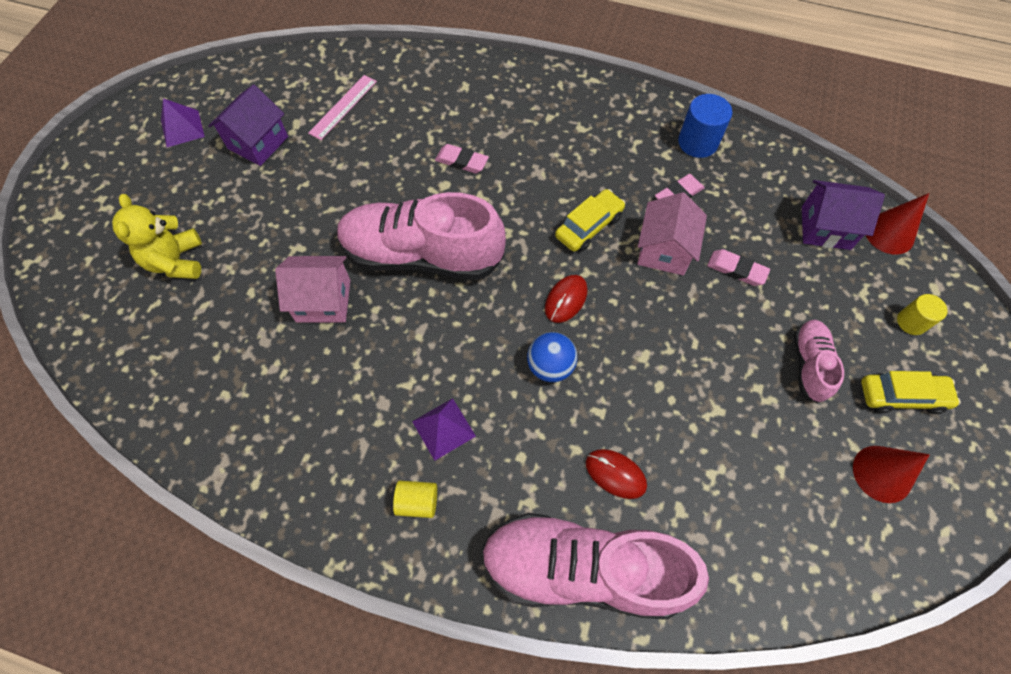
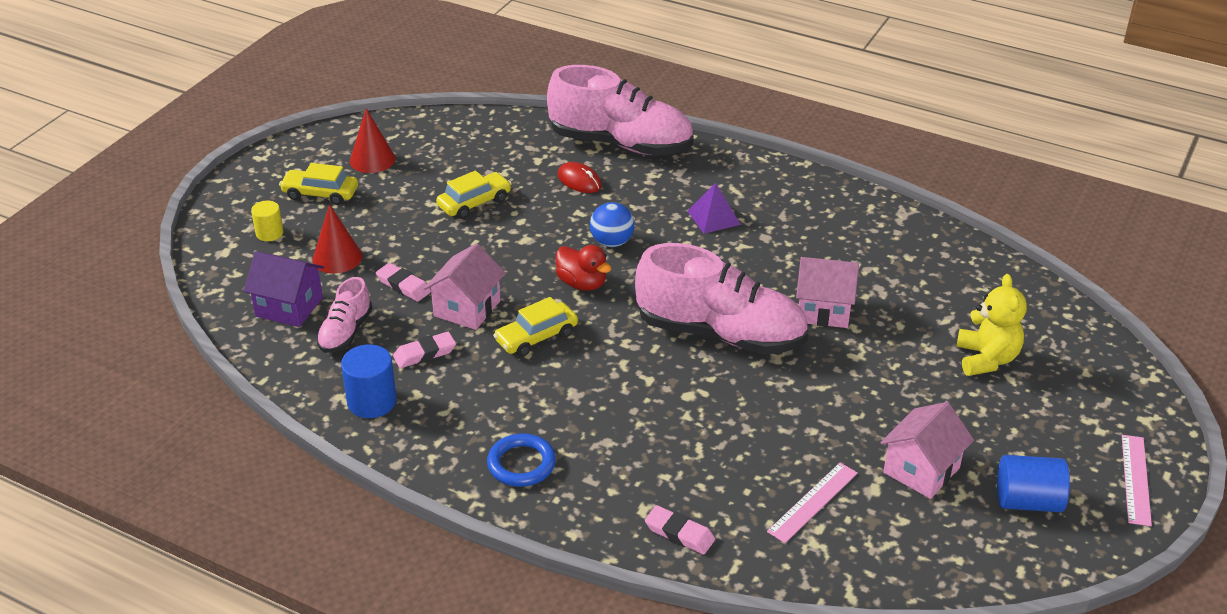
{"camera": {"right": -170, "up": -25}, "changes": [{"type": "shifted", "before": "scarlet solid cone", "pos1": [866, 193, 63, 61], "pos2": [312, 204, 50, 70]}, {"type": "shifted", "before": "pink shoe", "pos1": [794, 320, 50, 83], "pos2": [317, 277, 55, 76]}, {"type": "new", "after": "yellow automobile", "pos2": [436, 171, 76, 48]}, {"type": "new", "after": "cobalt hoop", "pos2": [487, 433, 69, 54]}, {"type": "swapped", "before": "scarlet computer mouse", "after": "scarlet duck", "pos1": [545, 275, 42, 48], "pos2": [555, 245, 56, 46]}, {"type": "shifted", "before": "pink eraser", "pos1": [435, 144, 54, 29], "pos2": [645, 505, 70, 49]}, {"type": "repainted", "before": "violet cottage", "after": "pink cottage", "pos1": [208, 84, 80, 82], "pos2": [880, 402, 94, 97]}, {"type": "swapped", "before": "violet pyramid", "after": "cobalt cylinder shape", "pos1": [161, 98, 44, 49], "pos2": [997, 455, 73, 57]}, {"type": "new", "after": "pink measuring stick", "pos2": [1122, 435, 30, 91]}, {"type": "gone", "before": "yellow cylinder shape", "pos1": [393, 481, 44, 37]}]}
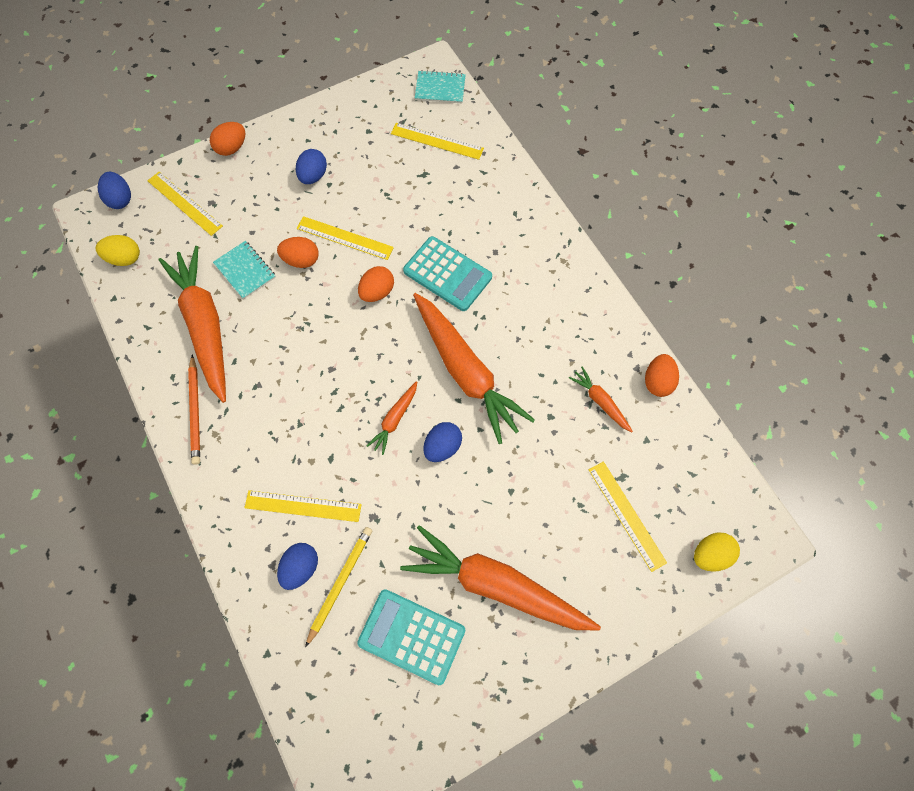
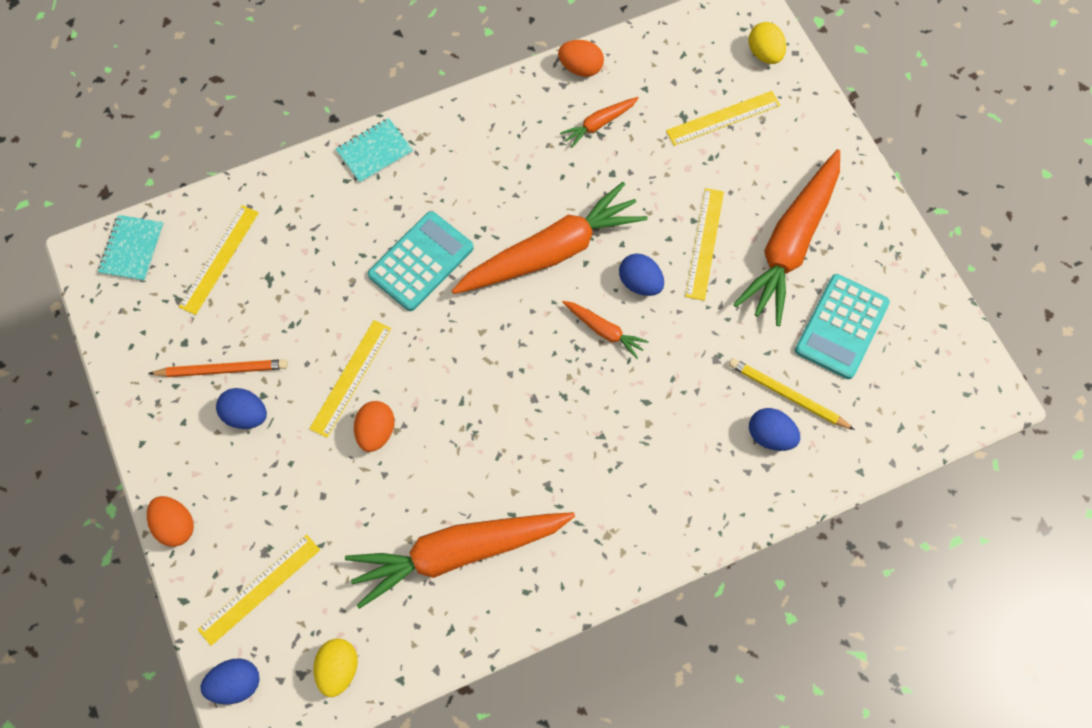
{"camera": {"right": -85, "up": 0}, "changes": [{"type": "shifted", "before": "orange wooden pencil", "pos1": [188, 354, 12, 111], "pos2": [148, 359, 140, 18]}, {"type": "shifted", "before": "teal notepad", "pos1": [213, 241, 63, 58], "pos2": [336, 118, 77, 65]}, {"type": "shifted", "before": "yellow measuring stick", "pos1": [244, 490, 118, 32], "pos2": [685, 188, 39, 113]}, {"type": "gone", "before": "orange toy egg", "pos1": [358, 266, 36, 36]}]}
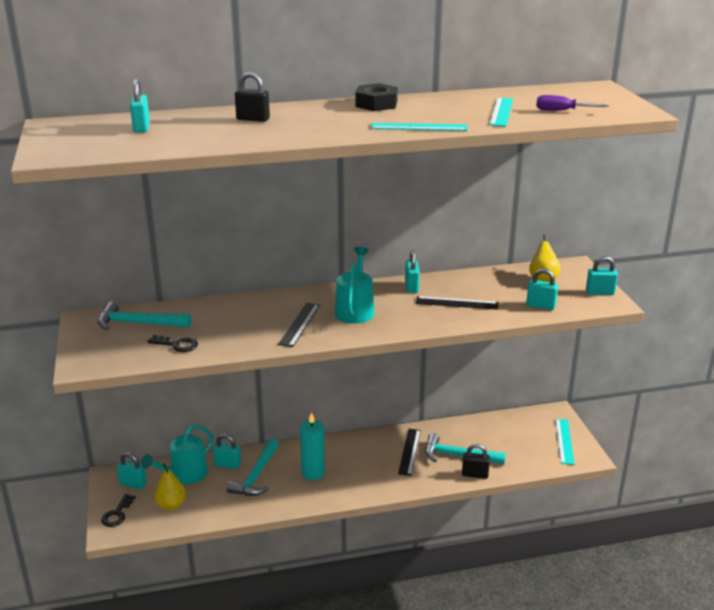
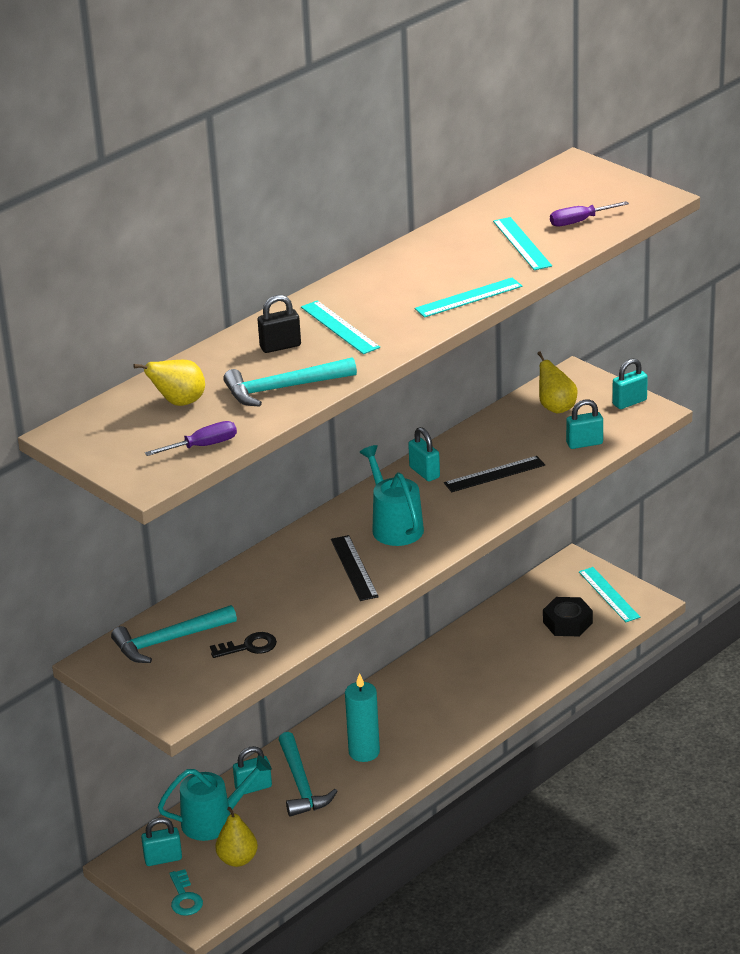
{"camera": {"right": -30, "up": 5}, "changes": [{"type": "swapped", "before": "teal lock", "after": "yellow pear fruit", "pos1": [130, 79, 20, 54], "pos2": [133, 360, 72, 46]}, {"type": "new", "after": "violet hand screwdriver", "pos2": [145, 421, 92, 35]}, {"type": "rotated", "before": "teal watering can", "pos1": [141, 424, 73, 60], "pos2": [158, 756, 114, 85], "turn": -120}, {"type": "repainted", "before": "ebony latchkey", "after": "teal latchkey", "pos1": [101, 494, 35, 33], "pos2": [169, 869, 34, 47]}, {"type": "shifted", "before": "teal hammer", "pos1": [425, 433, 81, 31], "pos2": [223, 357, 134, 49]}, {"type": "new", "after": "teal measuring stick", "pos2": [301, 300, 79, 54]}, {"type": "shifted", "before": "ebony hex nut", "pos1": [355, 83, 43, 28], "pos2": [543, 597, 50, 39]}, {"type": "gone", "before": "ebony measuring stick", "pos1": [398, 429, 23, 47]}, {"type": "gone", "before": "ebony lock", "pos1": [462, 444, 28, 35]}]}
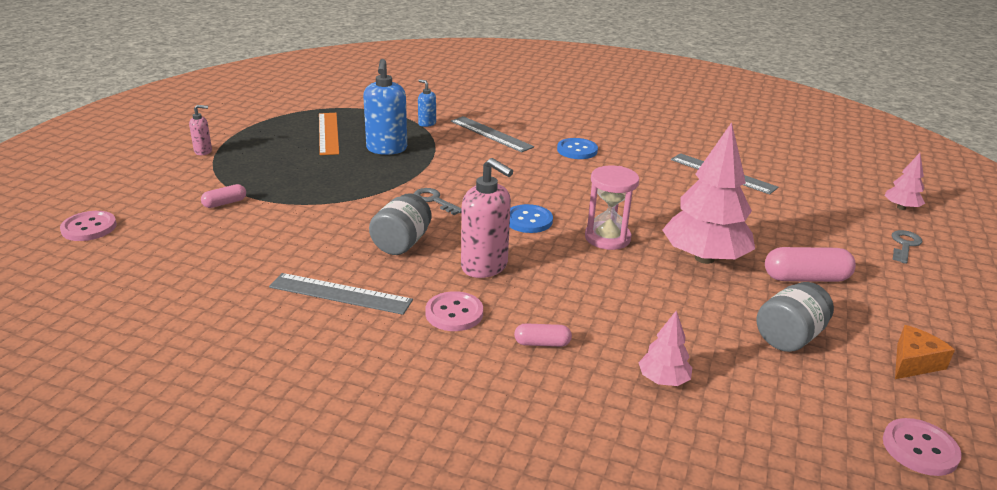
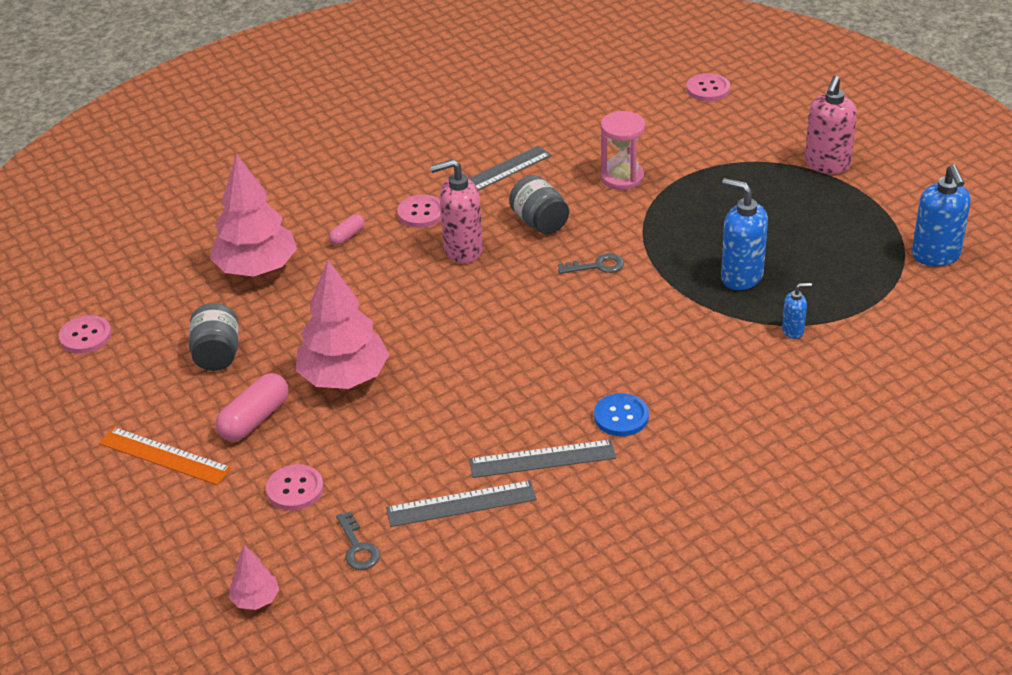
{"camera": {"right": 130, "up": 10}, "changes": [{"type": "shifted", "before": "orange measuring stick", "pos1": [319, 113, 20, 42], "pos2": [99, 427, 133, 58]}, {"type": "scaled", "before": "pink toy tree", "pos1": [638, 311, 54, 75], "pos2": [210, 154, 87, 123], "scale": 2.11}, {"type": "new", "after": "pink shirt button", "pos2": [266, 464, 58, 47]}, {"type": "shifted", "before": "grey latchkey", "pos1": [892, 230, 30, 34], "pos2": [336, 511, 44, 59]}, {"type": "shifted", "before": "grey measuring stick", "pos1": [451, 116, 83, 36], "pos2": [469, 439, 147, 39]}, {"type": "shifted", "before": "pink sand timer", "pos1": [585, 165, 54, 85], "pos2": [601, 111, 44, 79]}, {"type": "scaled", "before": "pink soap pump", "pos1": [189, 105, 23, 50], "pos2": [805, 76, 52, 98], "scale": 1.94}, {"type": "new", "after": "cobalt soap pump", "pos2": [912, 165, 59, 101]}, {"type": "gone", "before": "pink pill shape", "pos1": [201, 184, 45, 24]}, {"type": "gone", "before": "cobalt shirt button", "pos1": [510, 204, 43, 29]}, {"type": "gone", "before": "orange piece of cheese", "pos1": [895, 325, 60, 54]}]}
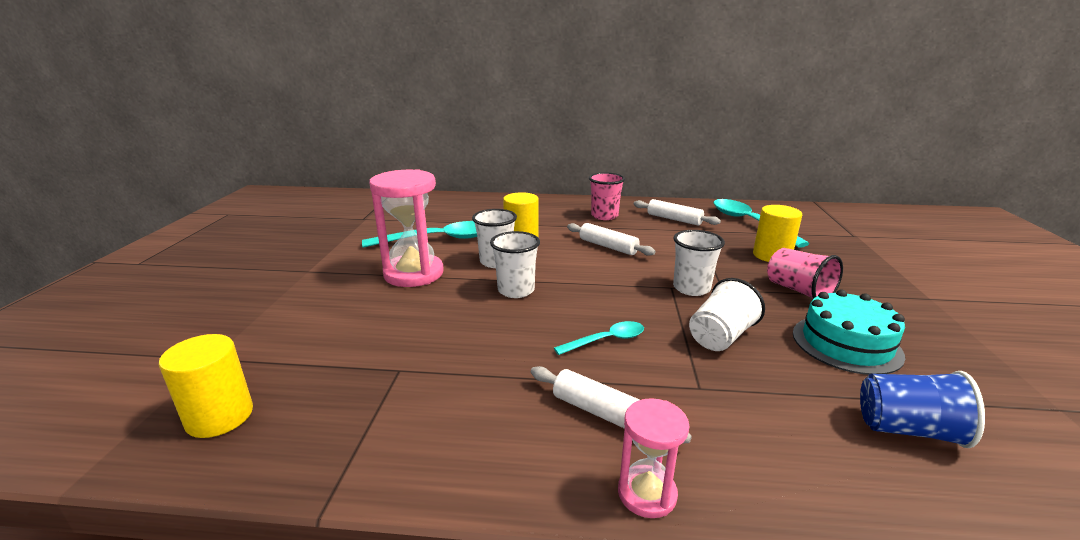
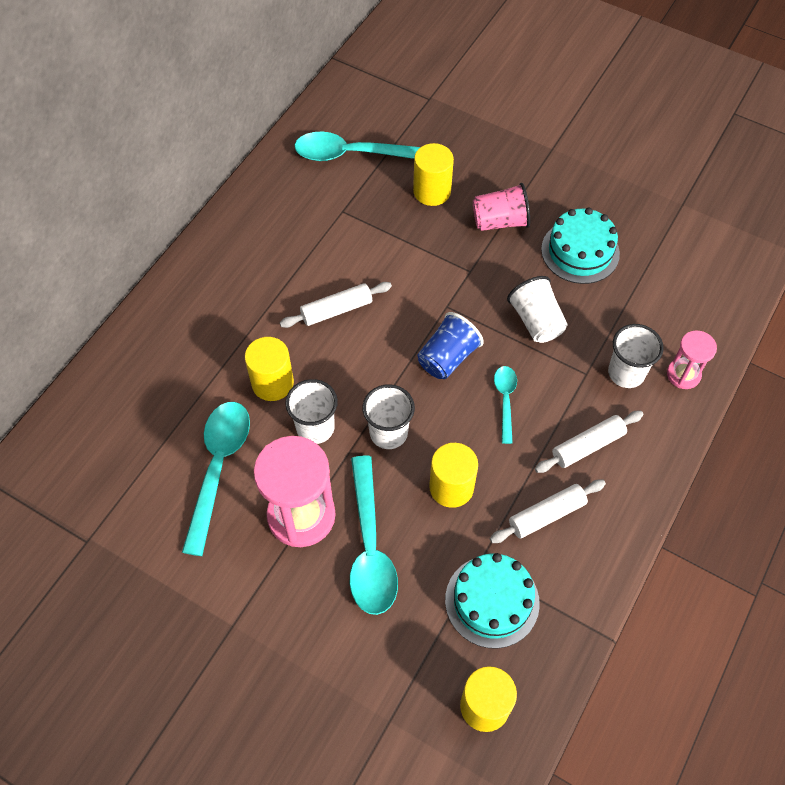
{"camera": {"right": -65, "up": 35}, "changes": [{"type": "new", "after": "teal teaspoon", "pos2": [350, 455, 48, 160]}, {"type": "shifted", "before": "cobalt cup", "pos1": [860, 371, 125, 77], "pos2": [418, 312, 66, 67]}, {"type": "new", "after": "yellow cylinder shape", "pos2": [429, 443, 49, 65]}, {"type": "new", "after": "teal gateau", "pos2": [445, 553, 95, 96]}, {"type": "shifted", "before": "white dough roller", "pos1": [634, 199, 87, 27], "pos2": [490, 480, 116, 63]}, {"type": "shifted", "before": "white cup", "pos1": [673, 230, 52, 66], "pos2": [608, 324, 56, 64]}, {"type": "shifted", "before": "pink sand timer", "pos1": [618, 398, 71, 120], "pos2": [667, 330, 50, 59]}, {"type": "gone", "before": "pink cup", "pos1": [589, 172, 36, 48]}]}
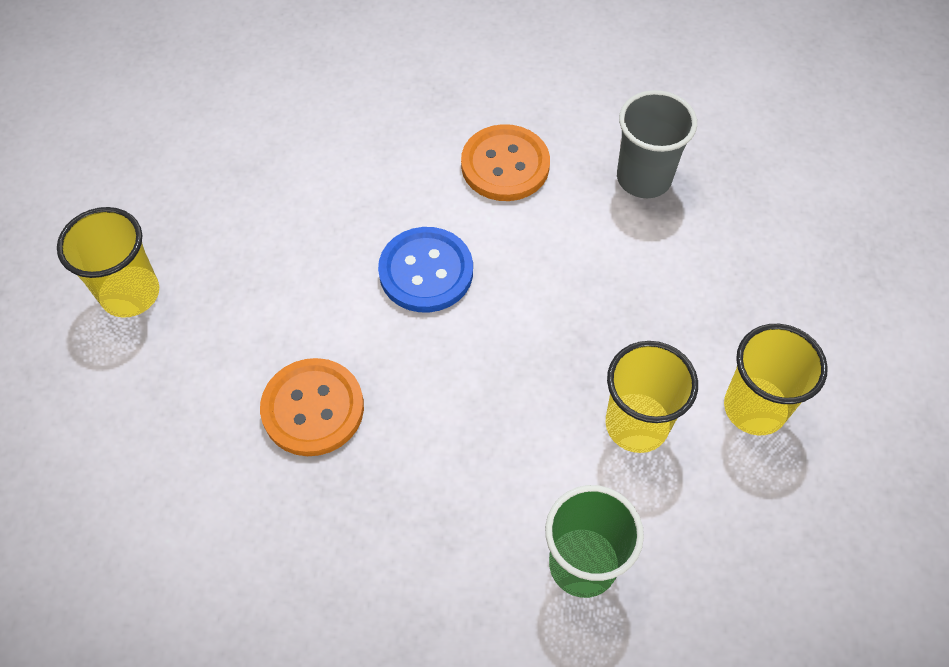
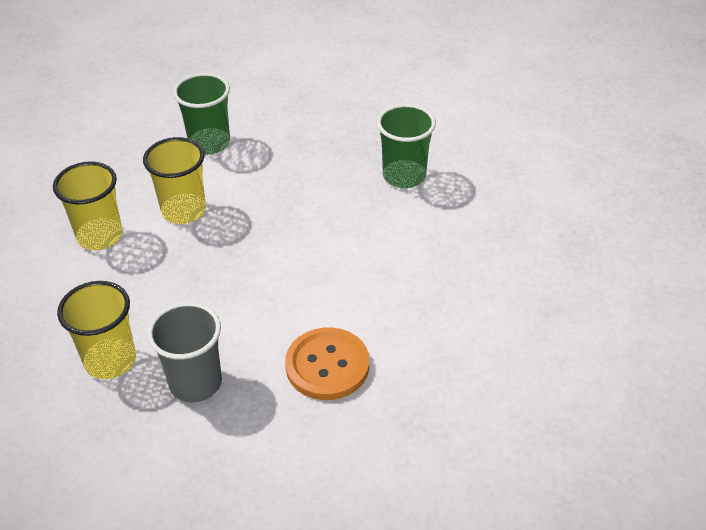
{"camera": {"right": 165, "up": -15}, "changes": [{"type": "shifted", "before": "yellow cup", "pos1": [57, 207, 102, 111], "pos2": [57, 281, 79, 98]}, {"type": "swapped", "before": "orange shirt button", "after": "green cup", "pos1": [260, 358, 104, 98], "pos2": [377, 104, 59, 84]}, {"type": "gone", "before": "cobalt shirt button", "pos1": [378, 227, 95, 85]}]}
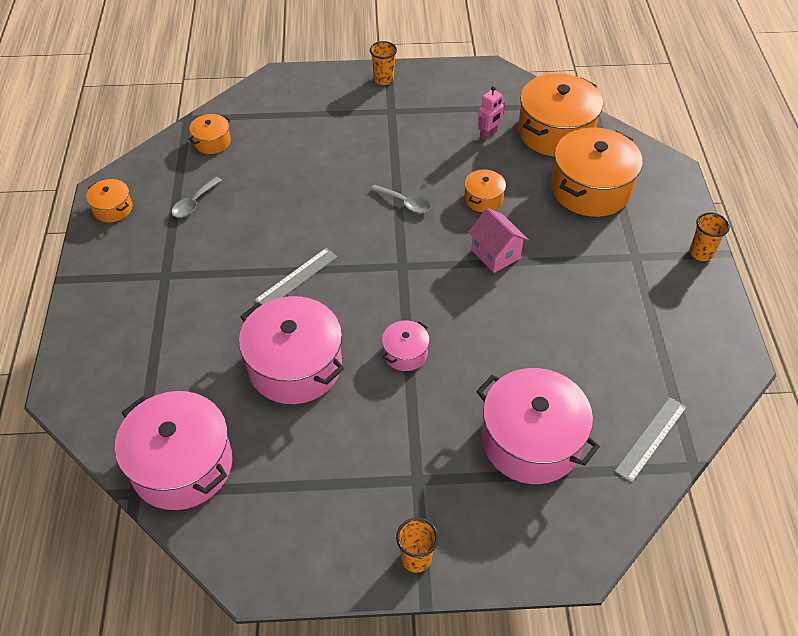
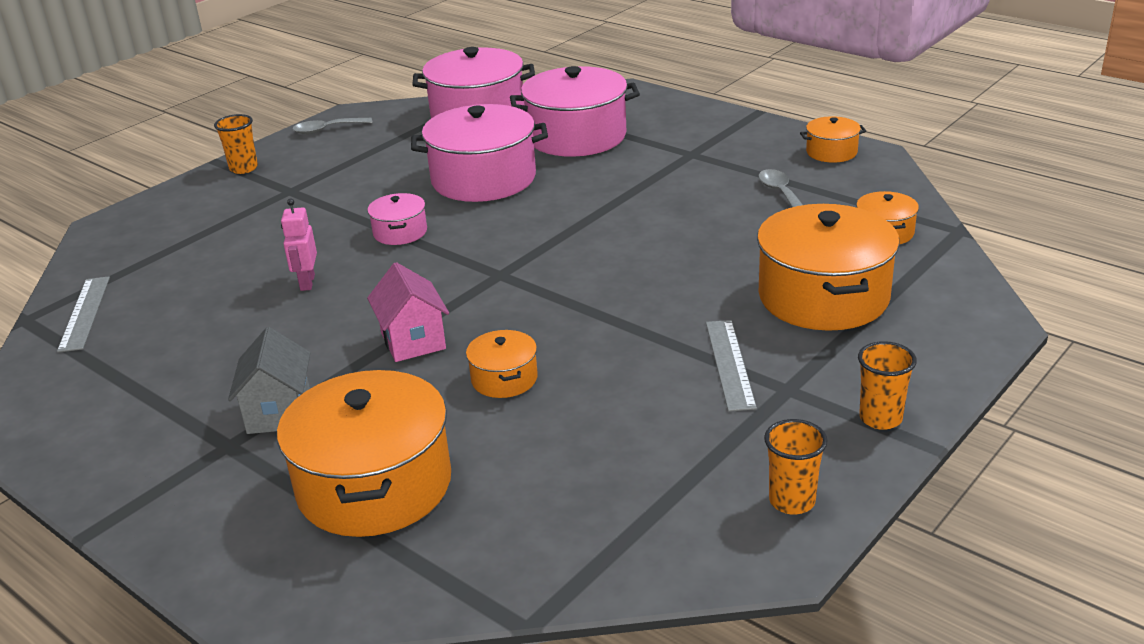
{"camera": {"right": 135, "up": -20}, "changes": [{"type": "new", "after": "grey cottage", "pos2": [228, 327, 82, 107]}, {"type": "shifted", "before": "pink robot figure", "pos1": [477, 86, 28, 55], "pos2": [281, 199, 36, 92]}, {"type": "shifted", "before": "grey teaspoon", "pos1": [370, 185, 61, 28], "pos2": [292, 118, 80, 16]}, {"type": "rotated", "before": "pink cottage", "pos1": [468, 208, 61, 65], "pos2": [367, 262, 82, 100], "turn": 60}, {"type": "shifted", "before": "pink pot", "pos1": [476, 368, 124, 116], "pos2": [510, 66, 130, 91]}, {"type": "shifted", "before": "grey measuring stick", "pos1": [254, 248, 83, 56], "pos2": [706, 320, 51, 91]}, {"type": "shifted", "before": "orange pot", "pos1": [518, 73, 85, 83], "pos2": [757, 204, 143, 127]}, {"type": "shifted", "before": "orange cup", "pos1": [689, 213, 41, 48], "pos2": [764, 419, 64, 96]}]}
